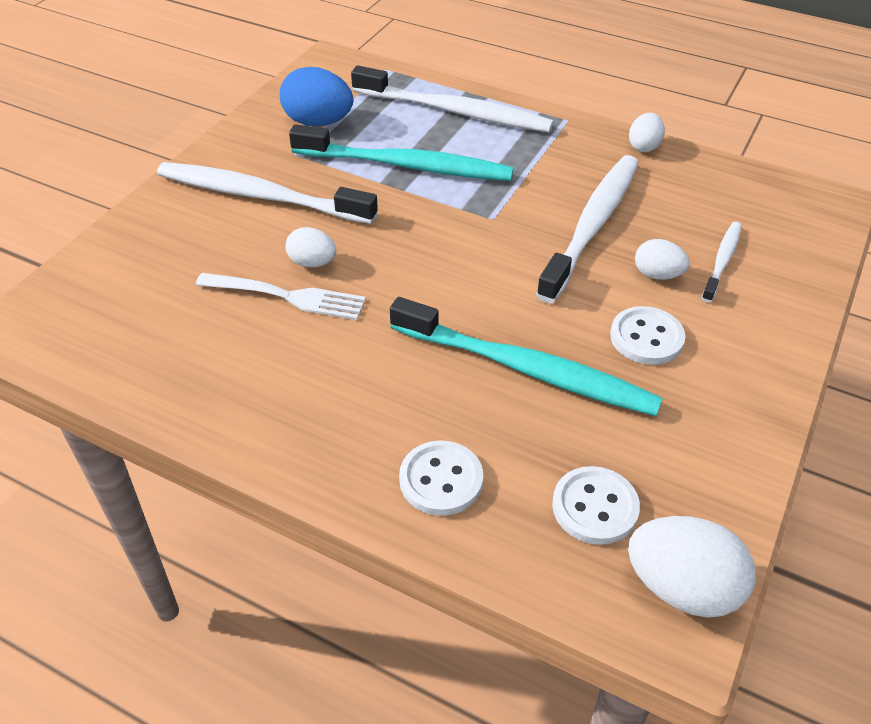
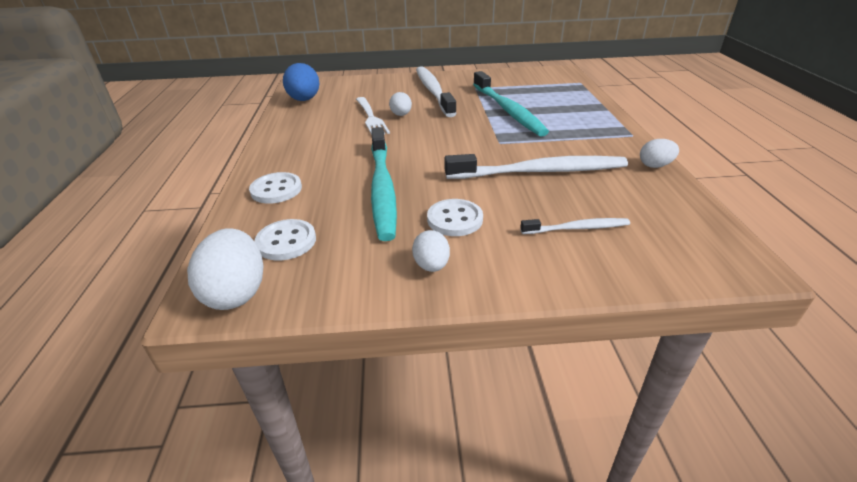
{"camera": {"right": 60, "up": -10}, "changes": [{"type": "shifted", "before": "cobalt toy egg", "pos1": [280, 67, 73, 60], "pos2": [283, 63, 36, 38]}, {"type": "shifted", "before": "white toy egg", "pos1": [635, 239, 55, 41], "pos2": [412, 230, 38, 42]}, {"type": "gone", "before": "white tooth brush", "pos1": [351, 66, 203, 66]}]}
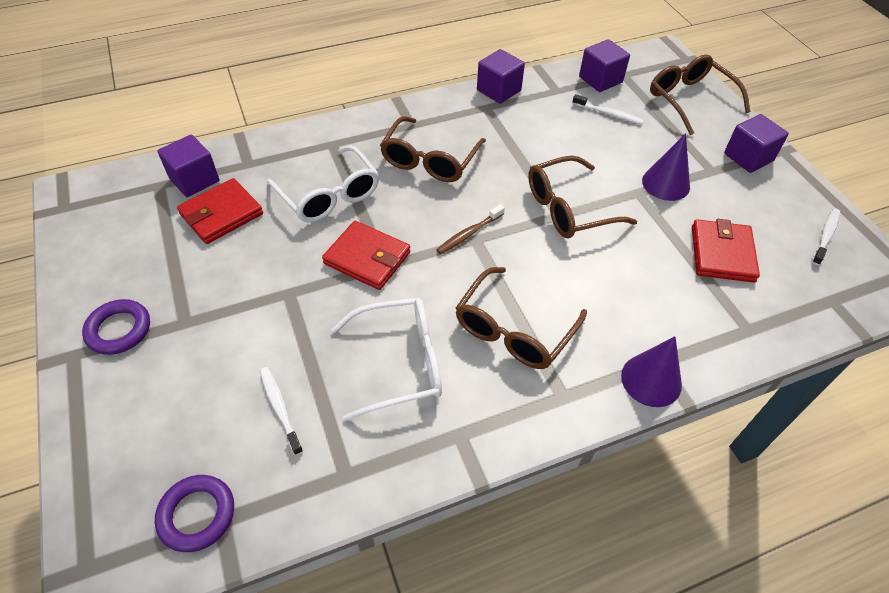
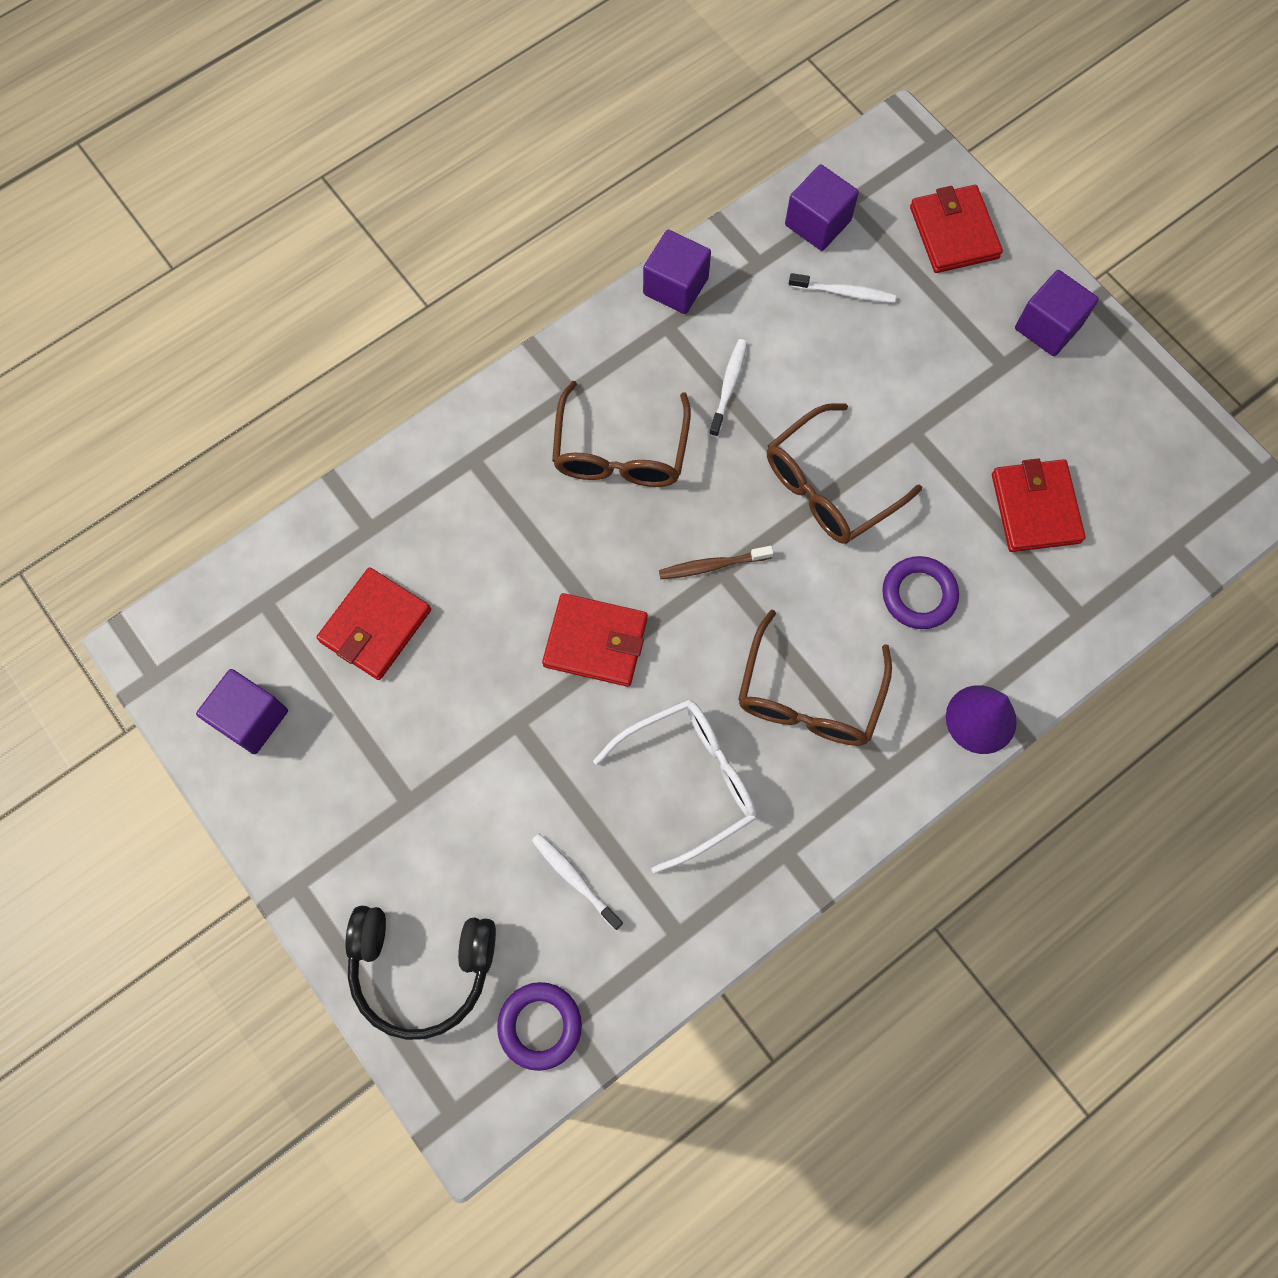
{"camera": {"right": -15, "up": 20}, "changes": [{"type": "shifted", "before": "violet cube", "pos1": [158, 135, 62, 62], "pos2": [196, 669, 92, 85]}, {"type": "new", "after": "ebony over-ear headphones", "pos2": [345, 906, 151, 134]}, {"type": "rotated", "before": "brown tooth brush", "pos1": [436, 204, 69, 50], "pos2": [659, 546, 115, 33], "turn": 45}, {"type": "shifted", "before": "white tooth brush", "pos1": [812, 208, 28, 57], "pos2": [709, 339, 38, 98]}, {"type": "shifted", "before": "violet hoop", "pos1": [82, 299, 68, 56], "pos2": [882, 556, 77, 73]}, {"type": "swapped", "before": "brown glasses", "after": "scarlet wallet", "pos1": [650, 55, 101, 80], "pos2": [910, 185, 93, 88]}, {"type": "gone", "before": "white glasses", "pos1": [267, 146, 112, 77]}, {"type": "gone", "before": "violet solid cone", "pos1": [642, 133, 48, 68]}]}
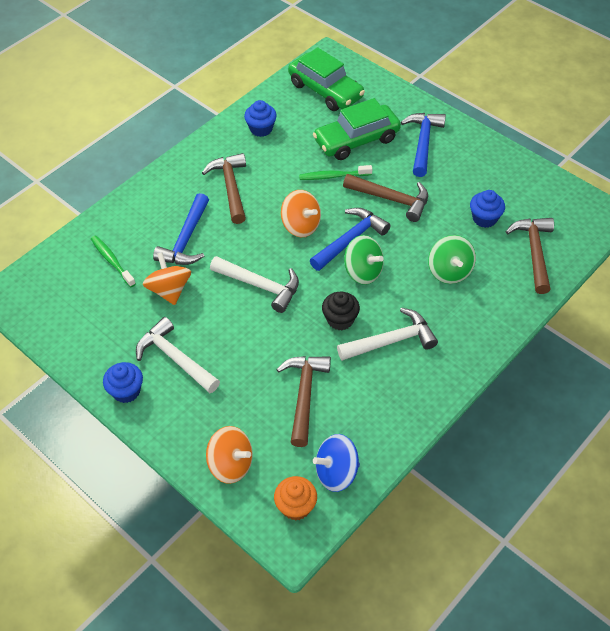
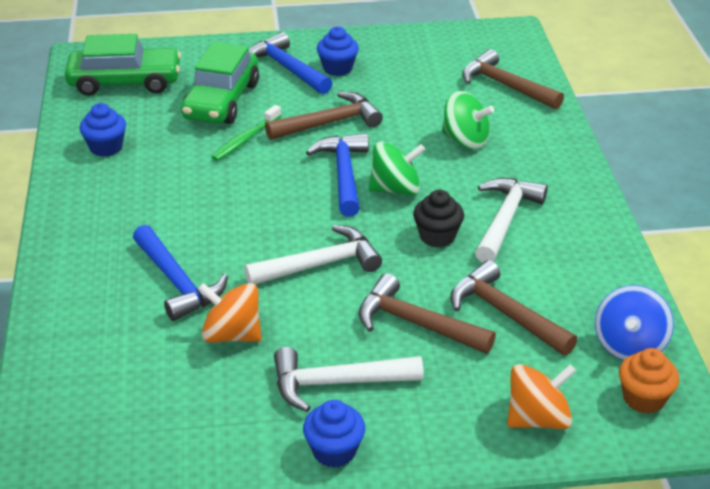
{"camera": {"right": -50, "up": -15}, "changes": [{"type": "shifted", "before": "cobalt muffin", "pos1": [470, 190, 35, 38], "pos2": [317, 27, 42, 49]}, {"type": "shifted", "before": "brown hammer", "pos1": [202, 153, 44, 71], "pos2": [359, 273, 137, 81]}, {"type": "gone", "before": "green tooth brush", "pos1": [91, 235, 45, 52]}, {"type": "gone", "before": "orange spinning top", "pos1": [281, 190, 40, 47]}]}
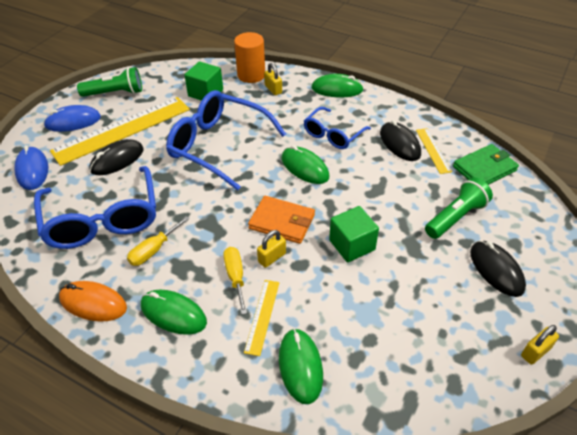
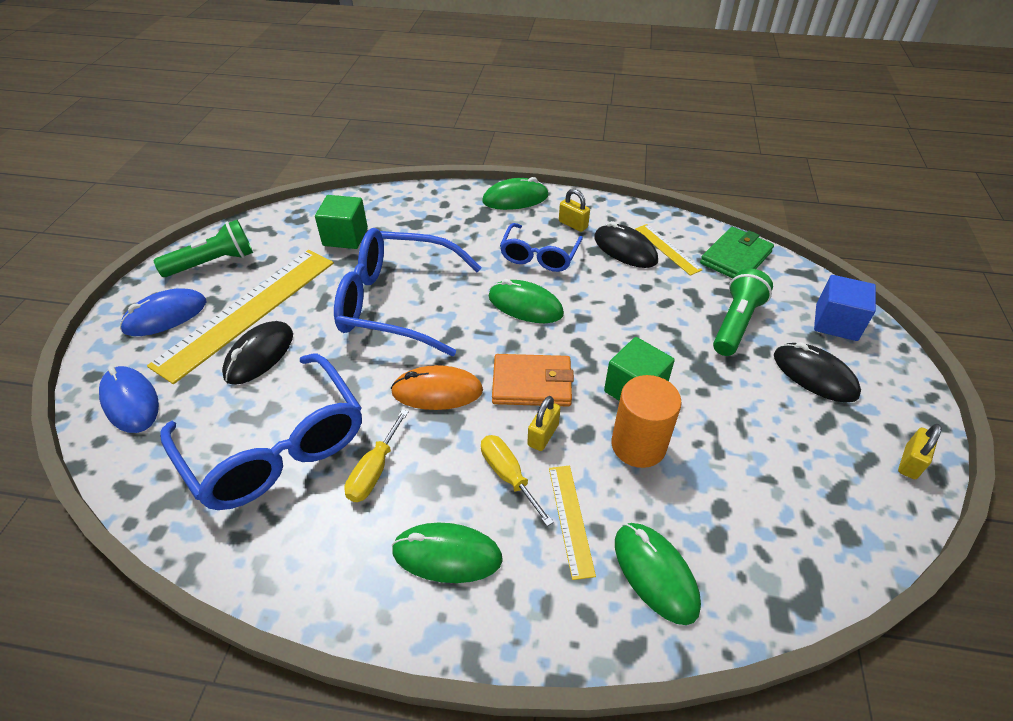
{"camera": {"right": -20, "up": 0}, "changes": [{"type": "shifted", "before": "orange computer mouse", "pos1": [59, 281, 68, 41], "pos2": [391, 365, 92, 45]}, {"type": "shifted", "before": "yellow lock", "pos1": [264, 63, 18, 32], "pos2": [559, 189, 31, 43]}, {"type": "shifted", "before": "orange cylinder shape", "pos1": [234, 32, 31, 51], "pos2": [611, 375, 71, 93]}, {"type": "new", "after": "cobalt cube", "pos2": [814, 275, 62, 66]}]}
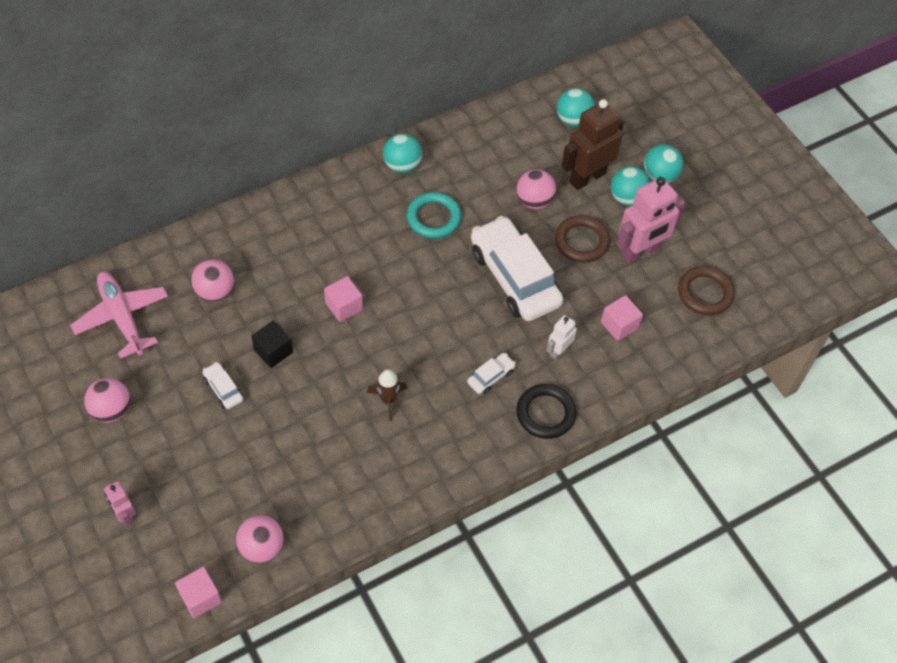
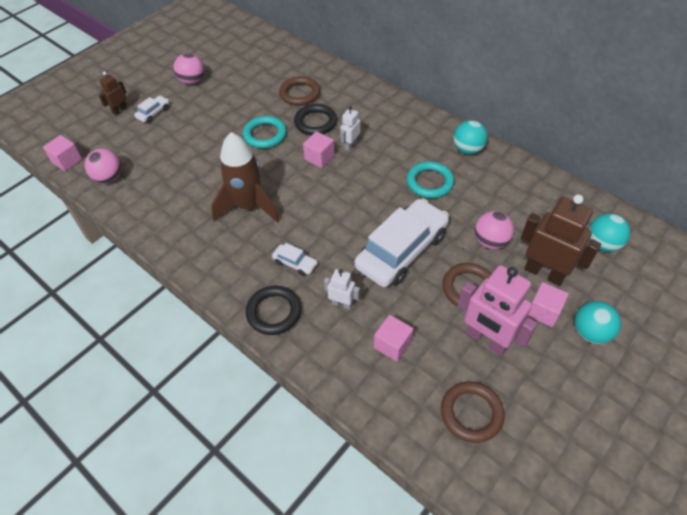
{"camera": {"right": 75, "up": -5}, "changes": [{"type": "repainted", "before": "pink robot figure", "after": "brown robot figure", "pos1": [104, 481, 32, 45], "pos2": [99, 72, 29, 43]}, {"type": "shifted", "before": "white automobile", "pos1": [203, 362, 40, 47], "pos2": [134, 96, 35, 26]}, {"type": "scaled", "before": "brown rocket", "pos1": [367, 369, 40, 52], "pos2": [211, 132, 69, 91], "scale": 2.0}, {"type": "swapped", "before": "ebony cube", "after": "teal hoop", "pos1": [251, 320, 42, 48], "pos2": [243, 116, 44, 32]}, {"type": "swapped", "before": "pink sphere", "after": "brown hoop", "pos1": [191, 260, 43, 41], "pos2": [279, 76, 41, 30]}, {"type": "new", "after": "ebony hoop", "pos2": [294, 104, 43, 31]}, {"type": "new", "after": "white robot figure", "pos2": [340, 106, 20, 45]}, {"type": "swapped", "before": "teal sphere", "after": "pink cube", "pos1": [611, 166, 39, 40], "pos2": [528, 282, 41, 45]}, {"type": "gone", "before": "pink plane", "pos1": [70, 272, 98, 87]}]}
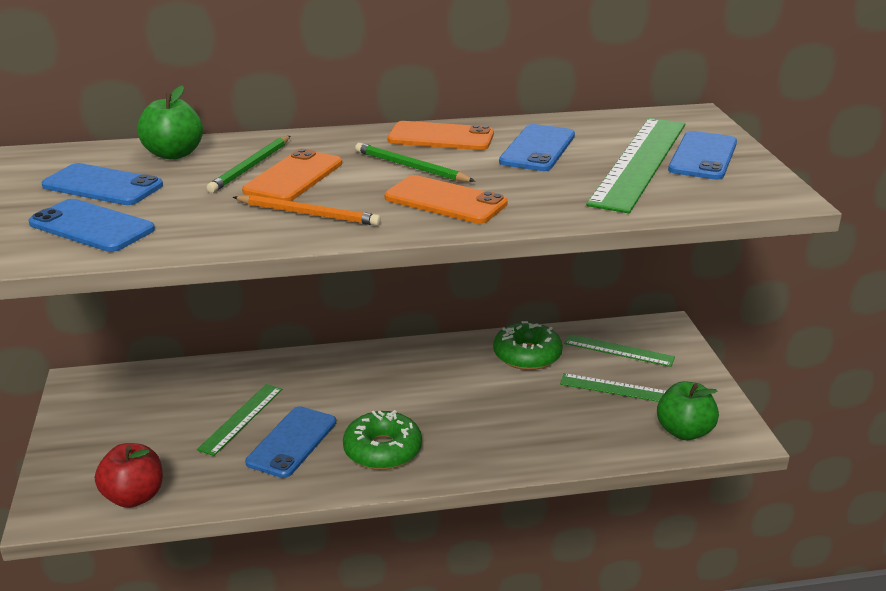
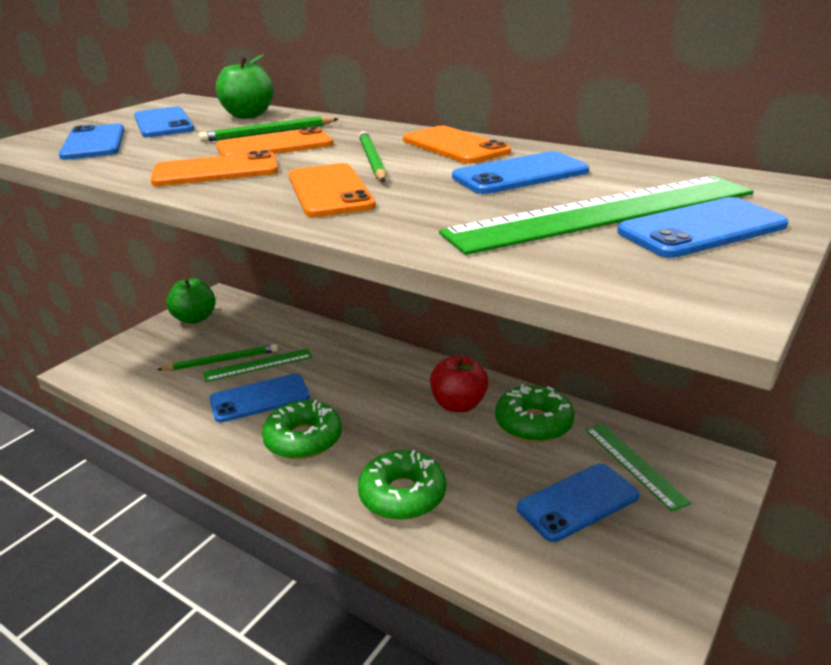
{"camera": {"right": 45, "up": 0}, "changes": [{"type": "swapped", "before": "orange wooden pencil", "after": "orange mobile phone", "pos1": [233, 195, 148, 31], "pos2": [151, 150, 127, 36]}, {"type": "new", "after": "green wooden pencil", "pos2": [157, 344, 121, 27]}, {"type": "shifted", "before": "green toy apple", "pos1": [657, 381, 62, 59], "pos2": [166, 278, 50, 46]}, {"type": "new", "after": "green glazed donut", "pos2": [358, 450, 88, 70]}, {"type": "shifted", "before": "scarlet toy apple", "pos1": [95, 443, 68, 65], "pos2": [430, 355, 59, 57]}, {"type": "swapped", "before": "green measuring stick", "after": "cobalt mobile phone", "pos1": [560, 373, 106, 29], "pos2": [517, 463, 122, 79]}]}
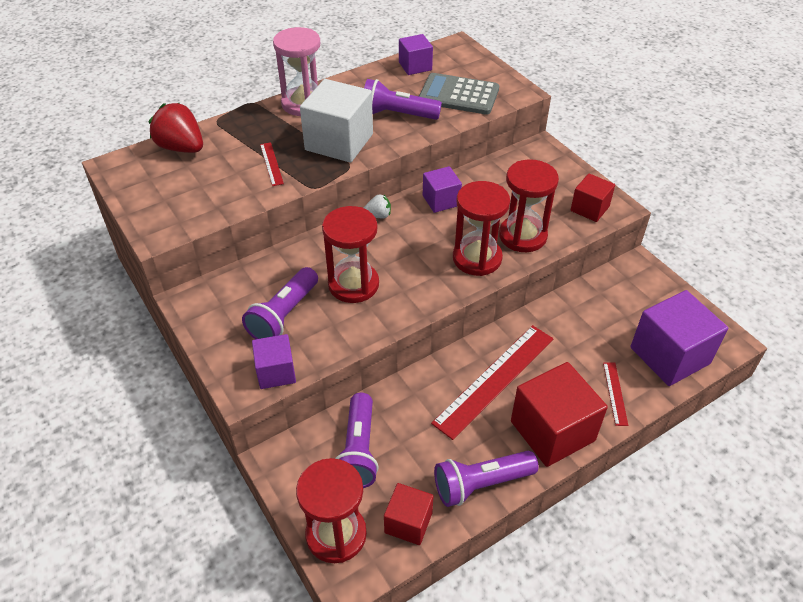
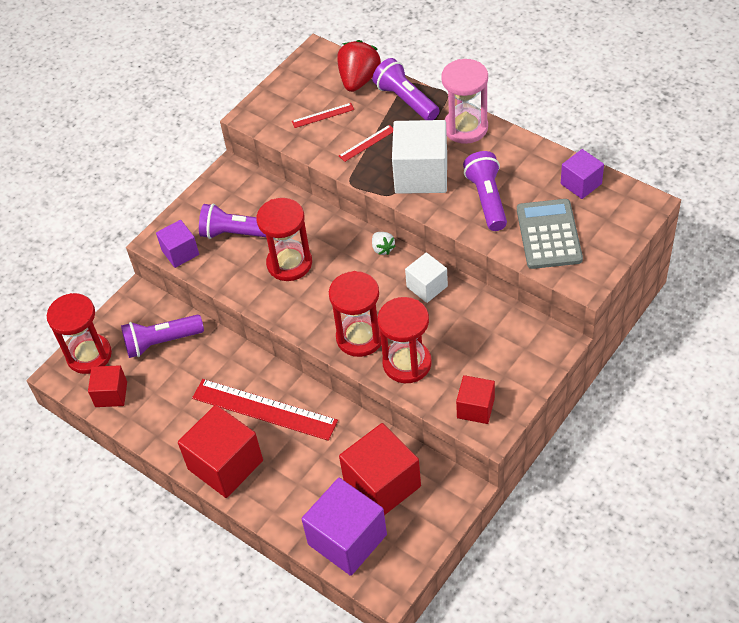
{"camera": {"right": 75, "up": 5}, "changes": [{"type": "shifted", "before": "scarlet measuring stick", "pos1": [603, 362, 25, 64], "pos2": [292, 103, 62, 25]}, {"type": "new", "after": "scarlet cube", "pos2": [339, 423, 82, 92]}, {"type": "shifted", "before": "violet torch", "pos1": [434, 451, 104, 56], "pos2": [372, 58, 67, 62]}, {"type": "repainted", "before": "violet cube", "after": "white cube", "pos1": [423, 166, 39, 47], "pos2": [405, 252, 43, 51]}]}
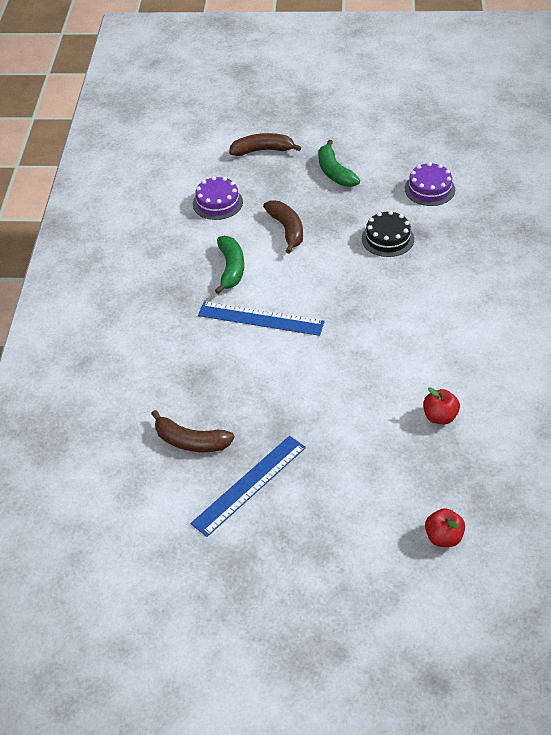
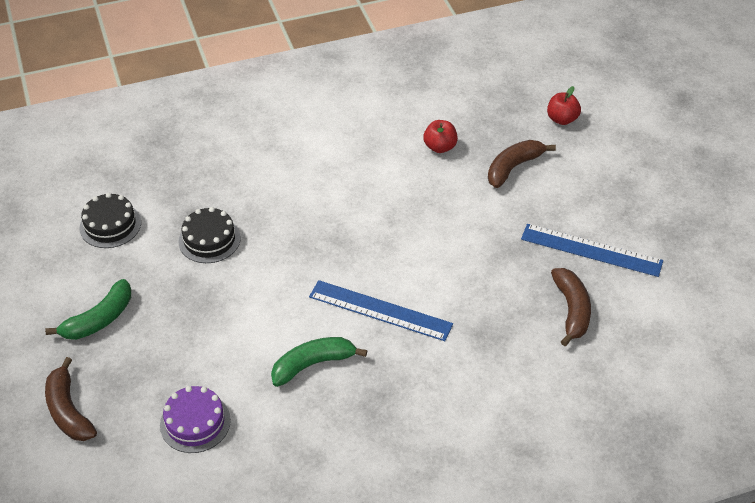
{"camera": {"right": -115, "up": 0}, "changes": [{"type": "repainted", "before": "violet gateau", "after": "ebony gateau", "pos1": [405, 162, 50, 44], "pos2": [79, 193, 62, 55]}, {"type": "rotated", "before": "cobalt measuring stick", "pos1": [198, 301, 127, 35], "pos2": [309, 280, 144, 61], "turn": -60}, {"type": "shifted", "before": "brown banana fruit", "pos1": [263, 200, 40, 54], "pos2": [488, 140, 68, 48]}]}
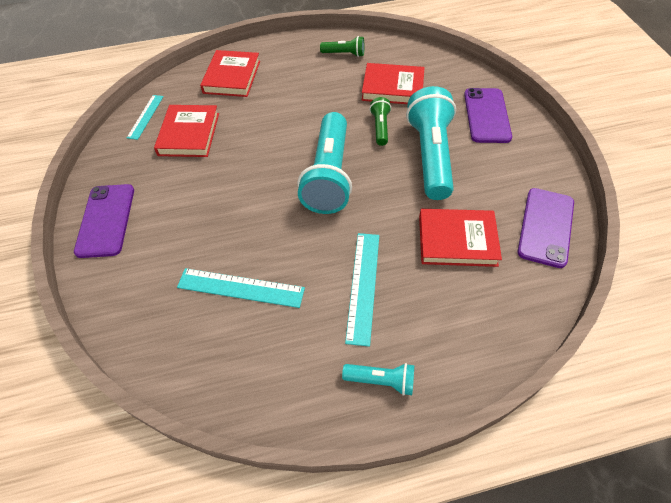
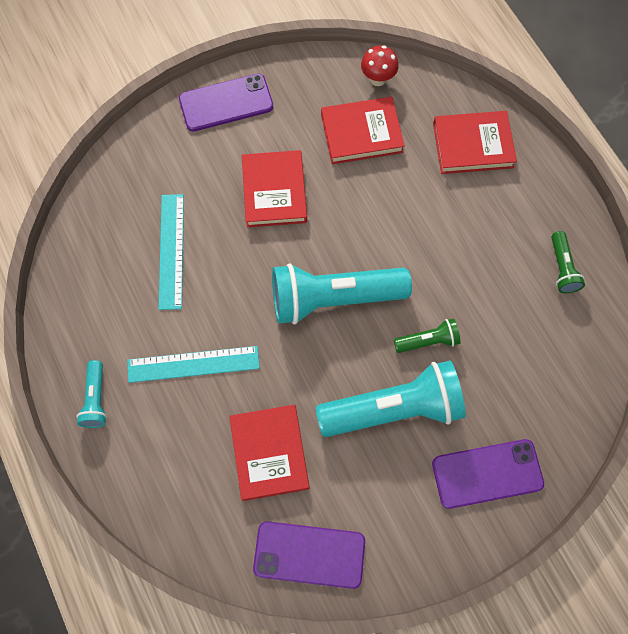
{"camera": {"right": 75, "up": 15}, "changes": [{"type": "shifted", "before": "scarlet book", "pos1": [362, 63, 63, 41], "pos2": [242, 150, 65, 77]}, {"type": "swapped", "before": "teal measuring stick", "after": "scarlet toadstool", "pos1": [127, 95, 37, 45], "pos2": [361, 45, 38, 41]}]}
